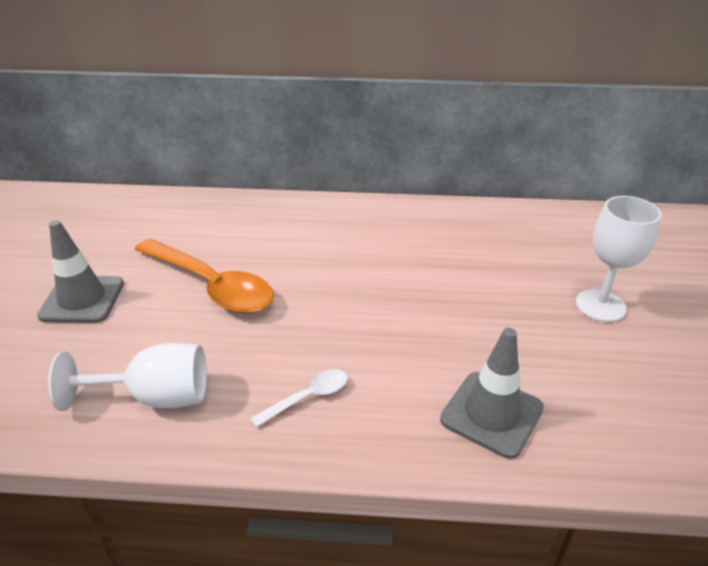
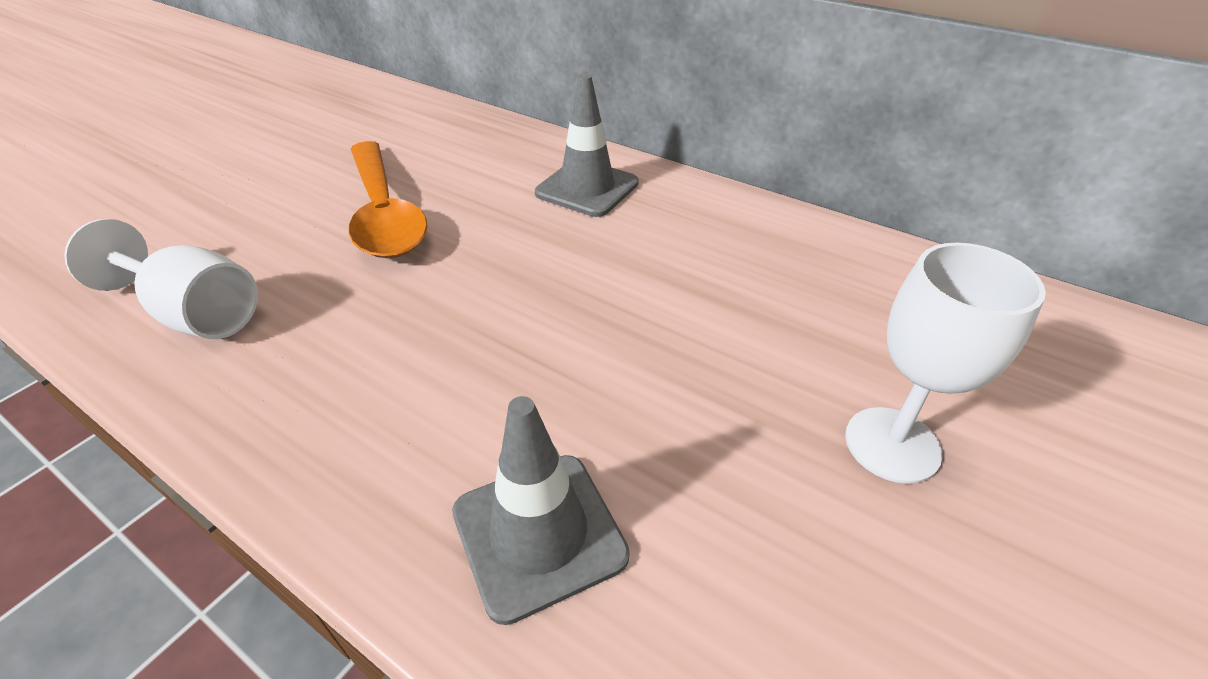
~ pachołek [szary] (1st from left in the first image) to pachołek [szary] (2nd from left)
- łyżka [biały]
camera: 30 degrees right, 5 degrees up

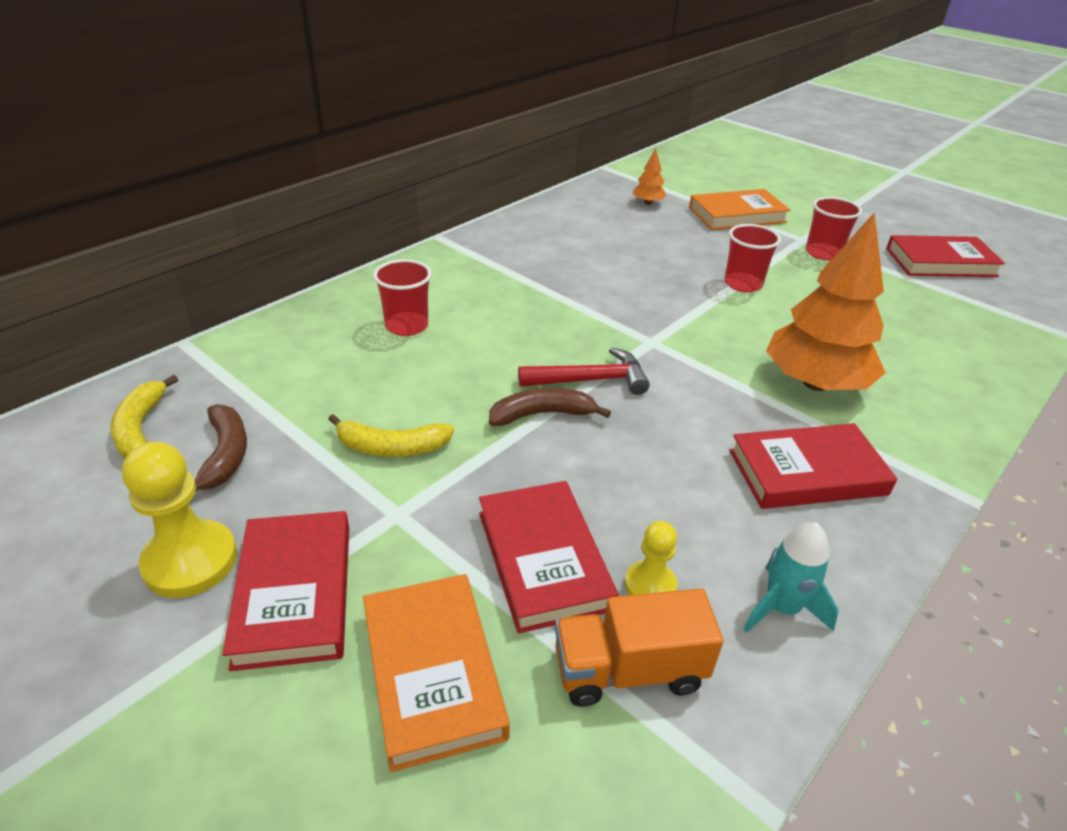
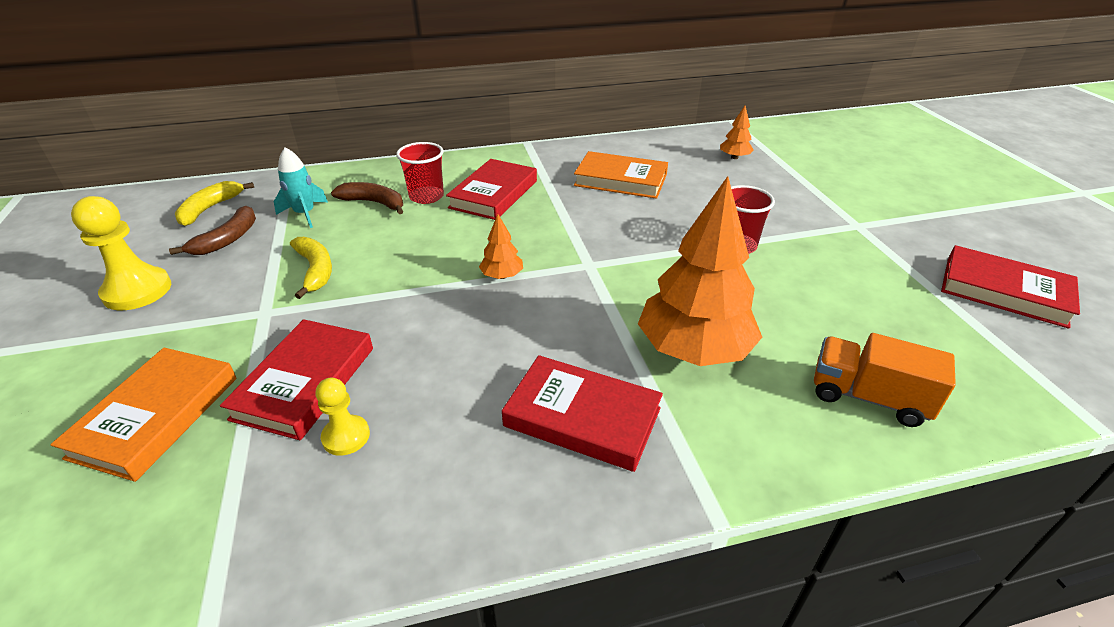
~ książka [pomarańczowy] (2nd from left)
- szklanka [czerwony] (3rd from left)
~ młotek [czerwony] to drzewko [pomarańczowy] (1st from left)
~ banan [brązowy] (2nd from left)
~ banan [żółty] (2nd from left) 150 degrees counterclockwise
~ książka [czerwony] (1st from left in the first image) to książka [czerwony] (2nd from left)
~ rakieta [turkusowy]
~ ciężarówka [pomarańczowy]
camera: 35 degrees right, 0 degrees up

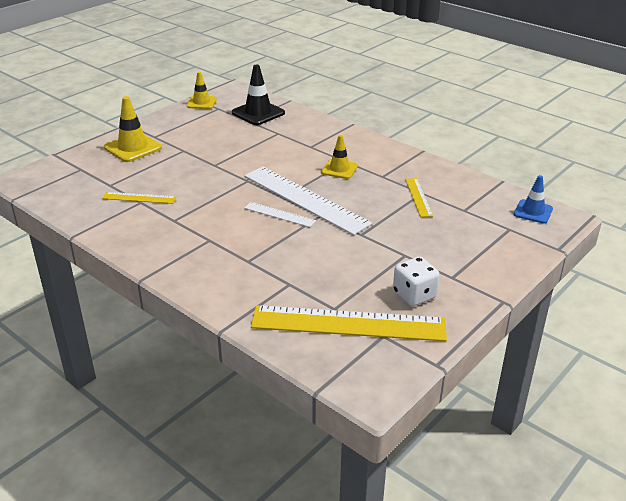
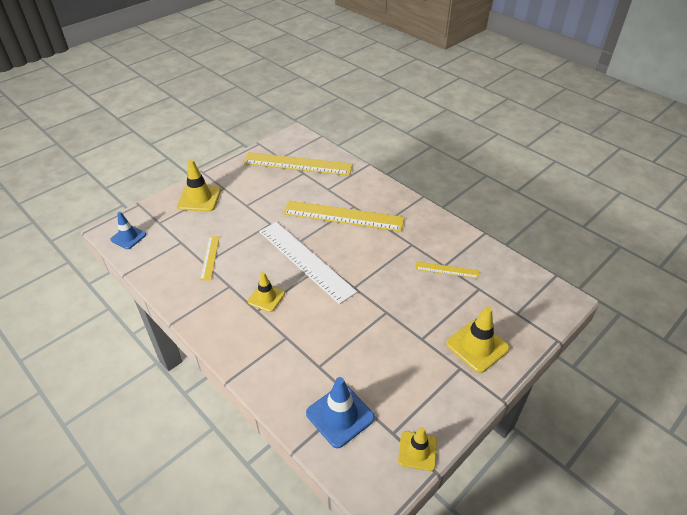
~ pachołek [czarny] to pachołek [niebieski] (2nd from left)
- linijka [biały] (1st from left)
- kostka do gry [biały]
+ pachołek [żółty] (1st from left)
+ linijka [żółty] (3rd from left)
camera: 175 degrees left, 10 degrees up

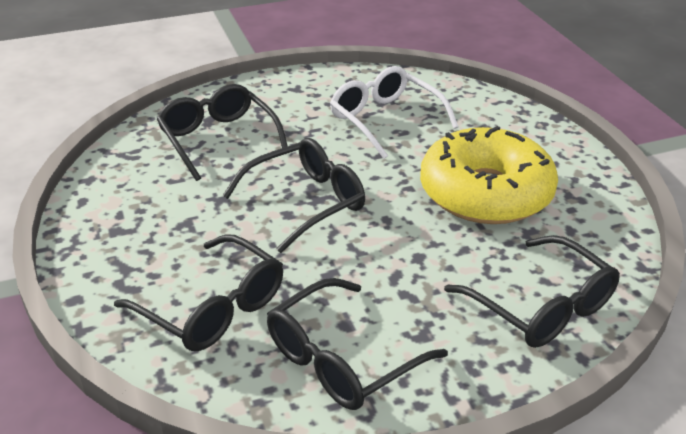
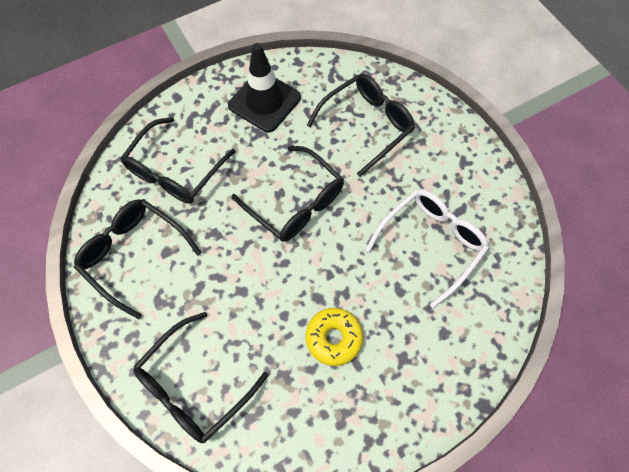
~ donut [żółty] x0.49
+ pachołek [czarny]
camera: 80 degrees right, 30 degrees up

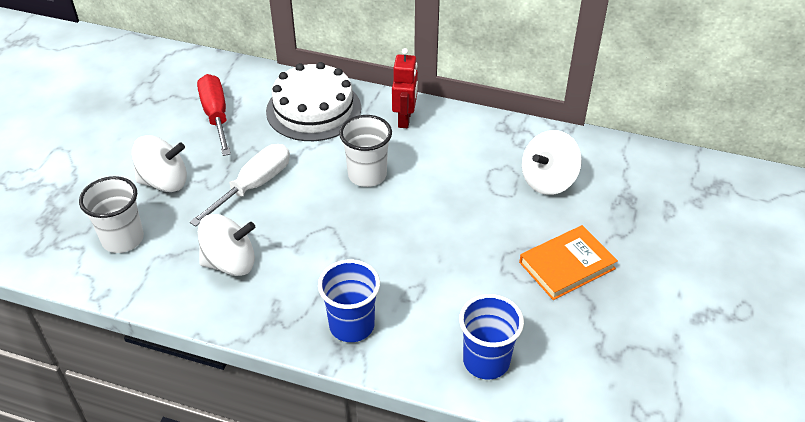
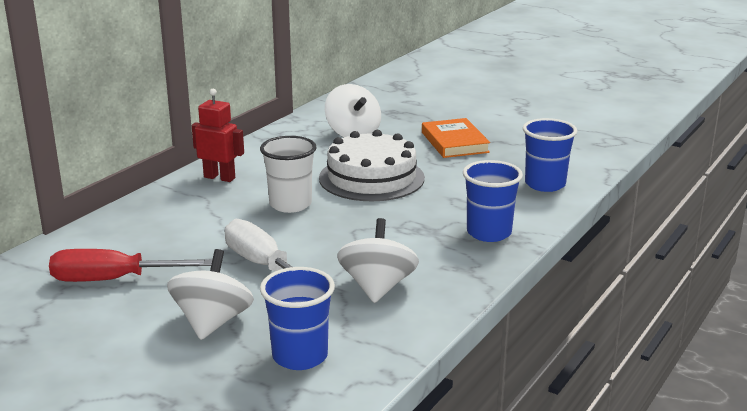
~ tort [biały]
~ szklanka [biały] (1st from left) to szklanka [niebieski] (1st from left)
camera: 75 degrees left, 20 degrees down

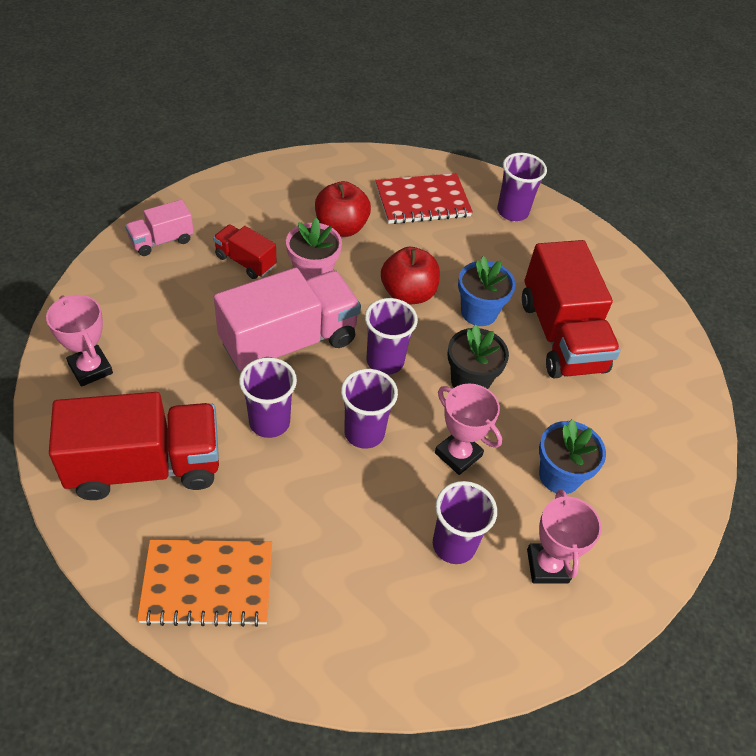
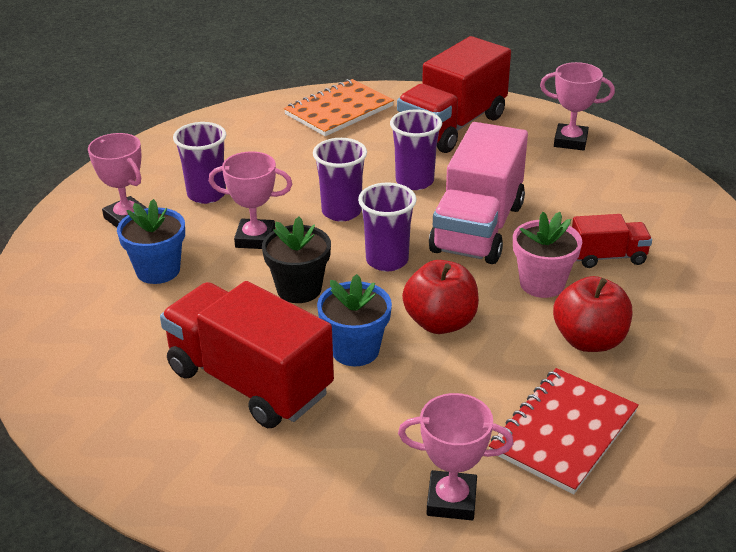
~ szklanka [fioletowy] (5th from left) to puchar [różowy] (3rd from left)
- ciężarówka [różowy] (1st from left)
camera: 145 degrees right, 15 degrees down

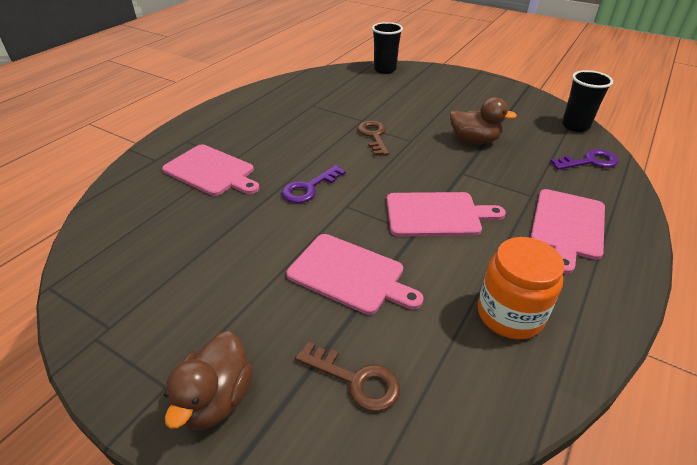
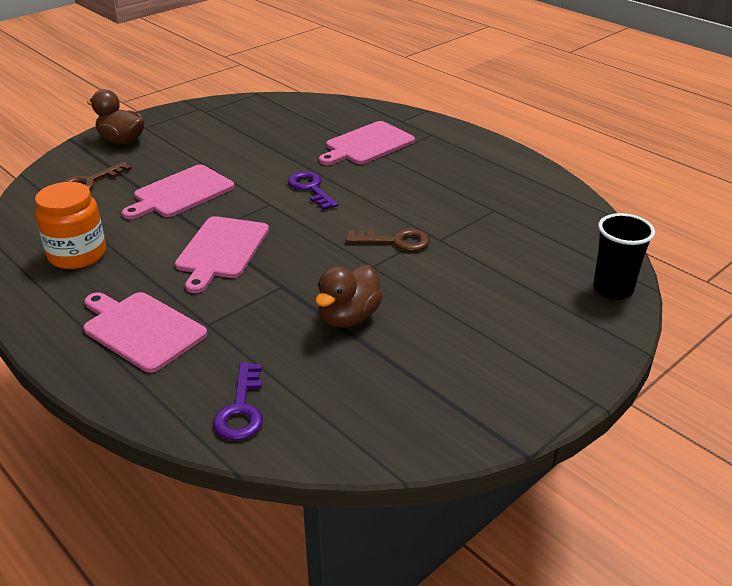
- szklanka [czarny] (2nd from left)
camera: 105 degrees right, 5 degrees down

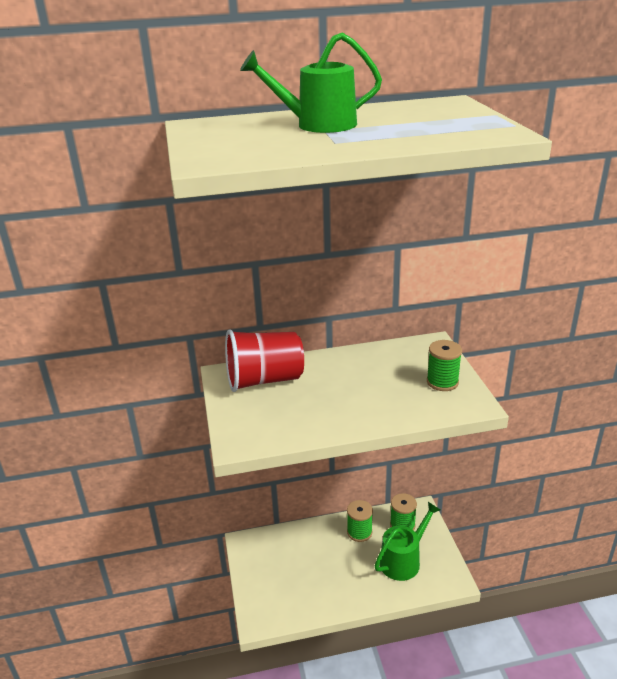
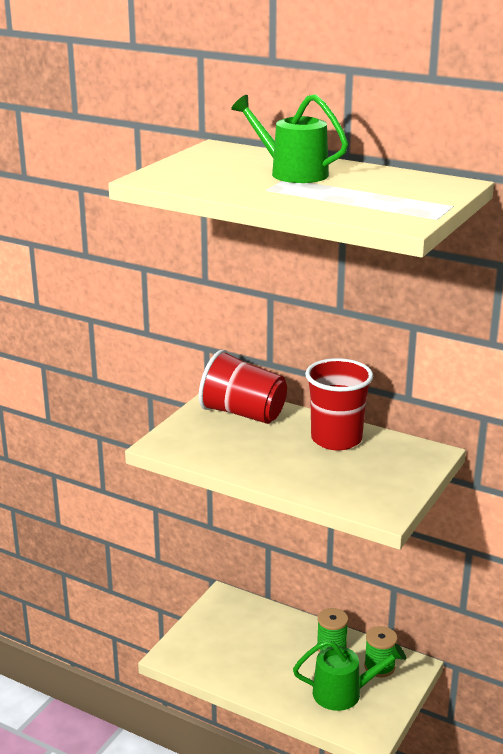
- szpulka [zielony] (3rd from left)
+ szklanka [czerwony] (2nd from left)
camera: 40 degrees right, 5 degrees down

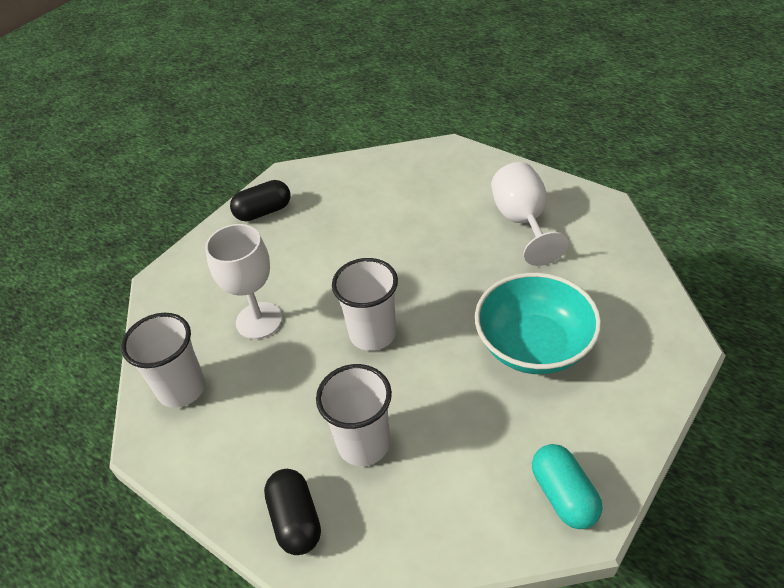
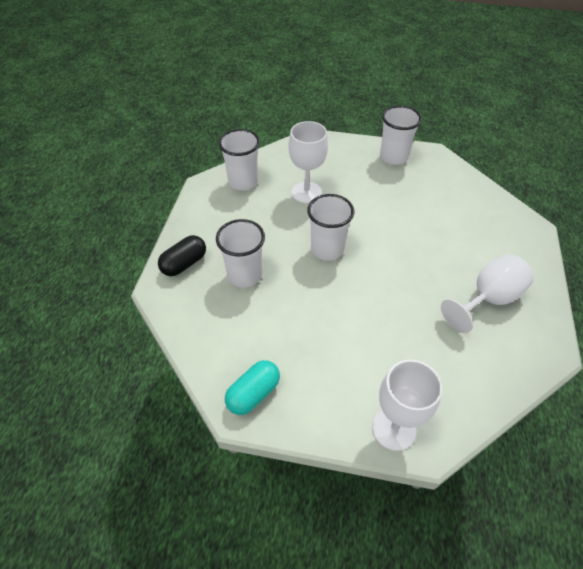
~ kapsułka [czarny] (1st from left) to szklanka [biały] (4th from left)
- miska [turkusowy]
+ kielich [biały] (2nd from left)
camera: 60 degrees right, 5 degrees up

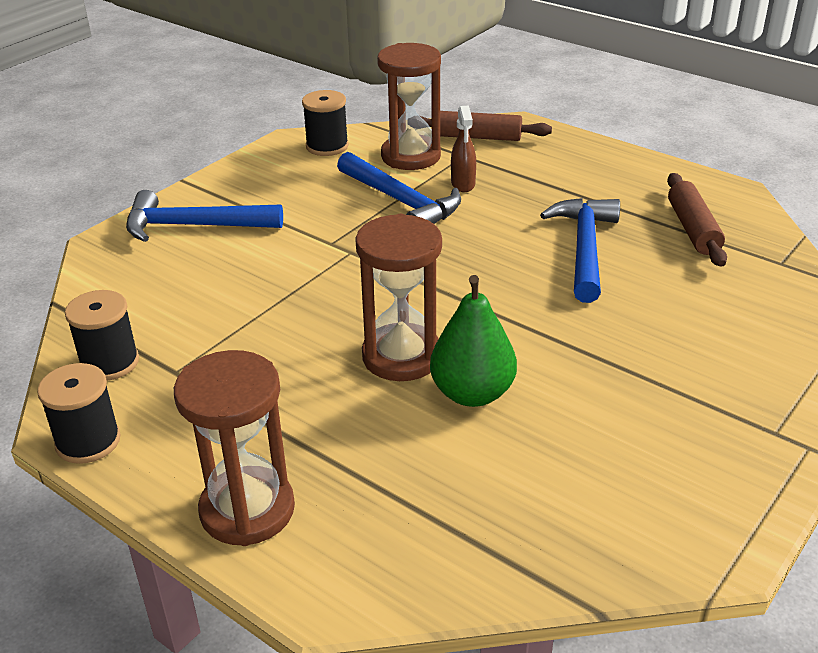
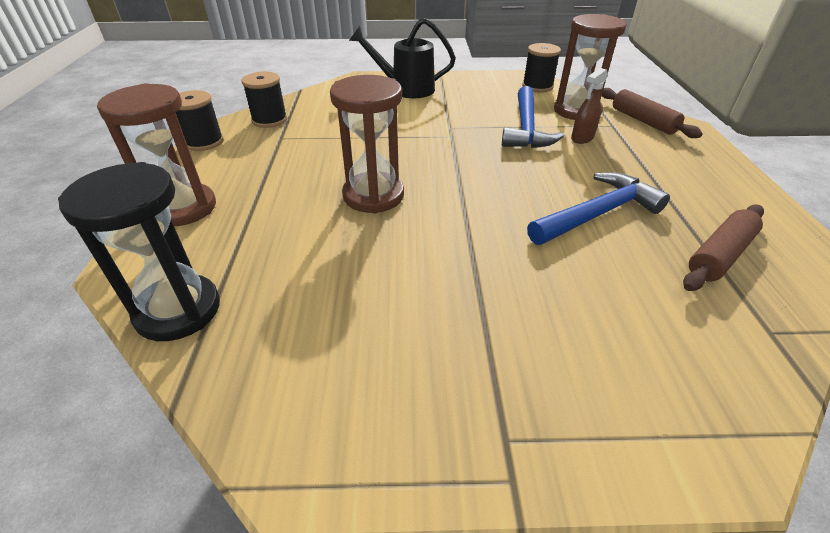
~ młotek [niebieski] (1st from left) to konewka [czarny]
- gruszka [zielony]
+ klepsydra [czarny]
camera: 50 degrees right, 5 degrees up

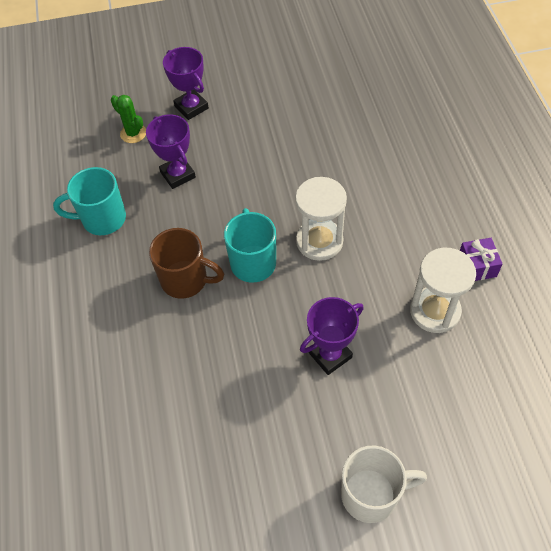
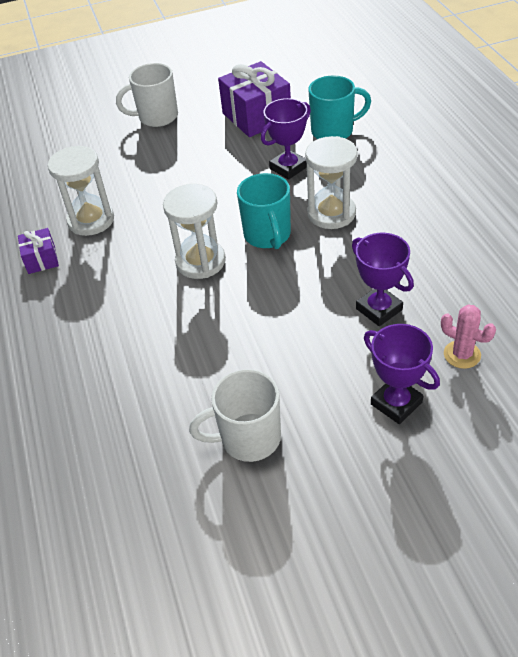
~ kaktus [zielony] to kaktus [różowy]
~ kubek [turkusowy] (1st from left in the first image) to kubek [turkusowy] (2nd from left)
~ kubek [brązowy] to klepsydra [biały] (3rd from left)
~ puchar [fioletowy] (3rd from left in the first image) to puchar [fioletowy] (1st from left)
+ prezent [fioletowy] (2nd from left)
+ kubek [biały] (2nd from left)
camera: 175 degrees right, 10 degrees down

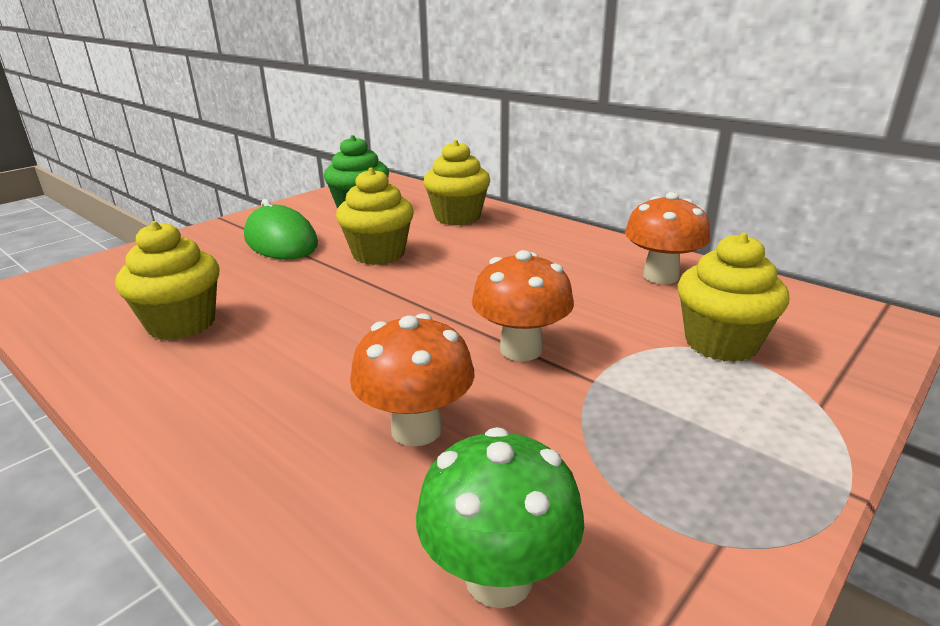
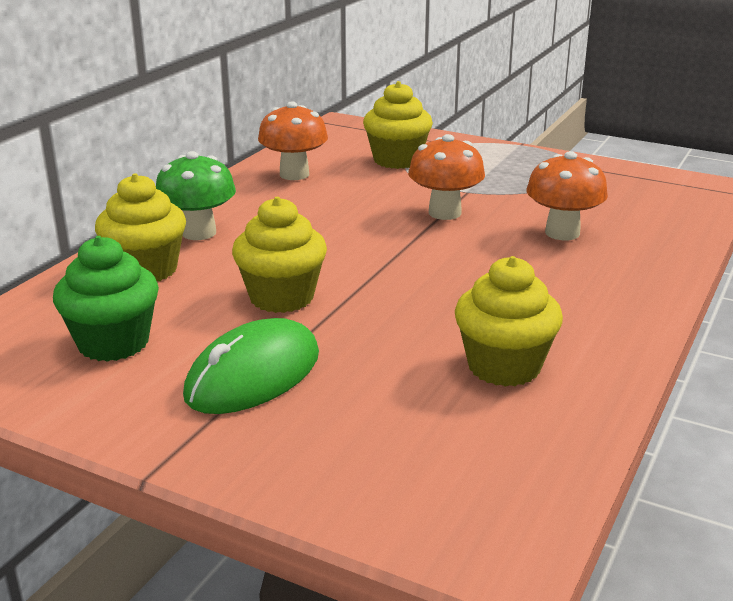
~ grzyb [zielony]
camera: 105 degrees left, 0 degrees up

